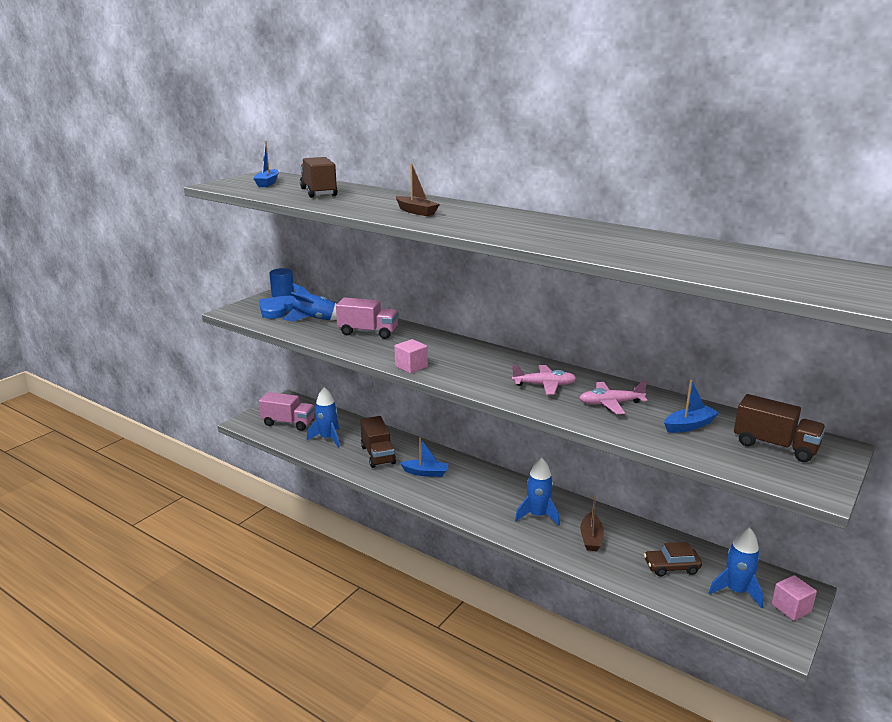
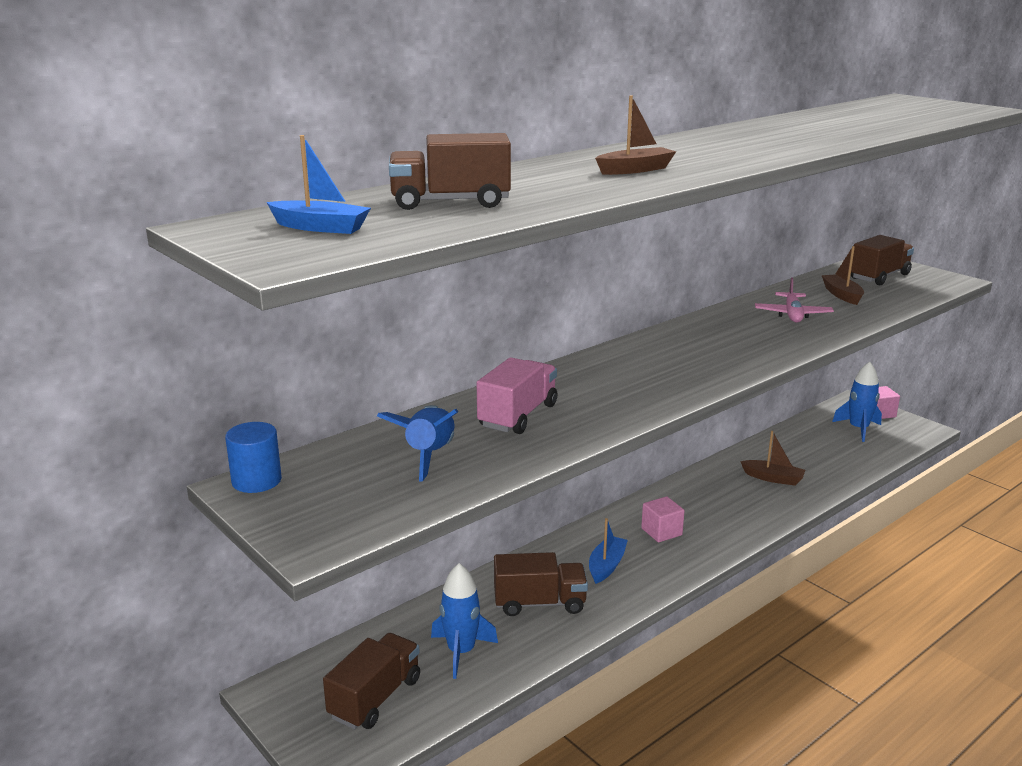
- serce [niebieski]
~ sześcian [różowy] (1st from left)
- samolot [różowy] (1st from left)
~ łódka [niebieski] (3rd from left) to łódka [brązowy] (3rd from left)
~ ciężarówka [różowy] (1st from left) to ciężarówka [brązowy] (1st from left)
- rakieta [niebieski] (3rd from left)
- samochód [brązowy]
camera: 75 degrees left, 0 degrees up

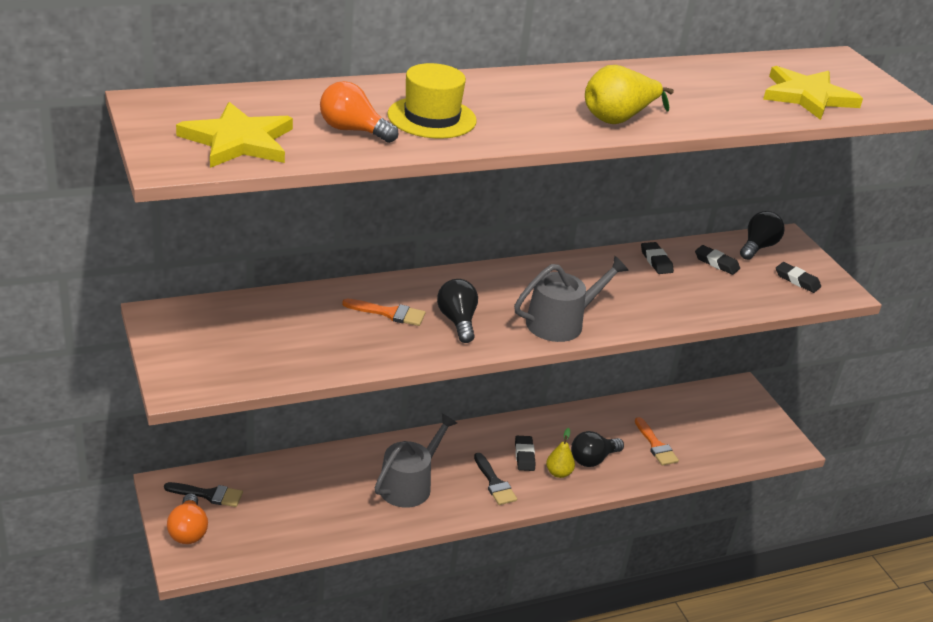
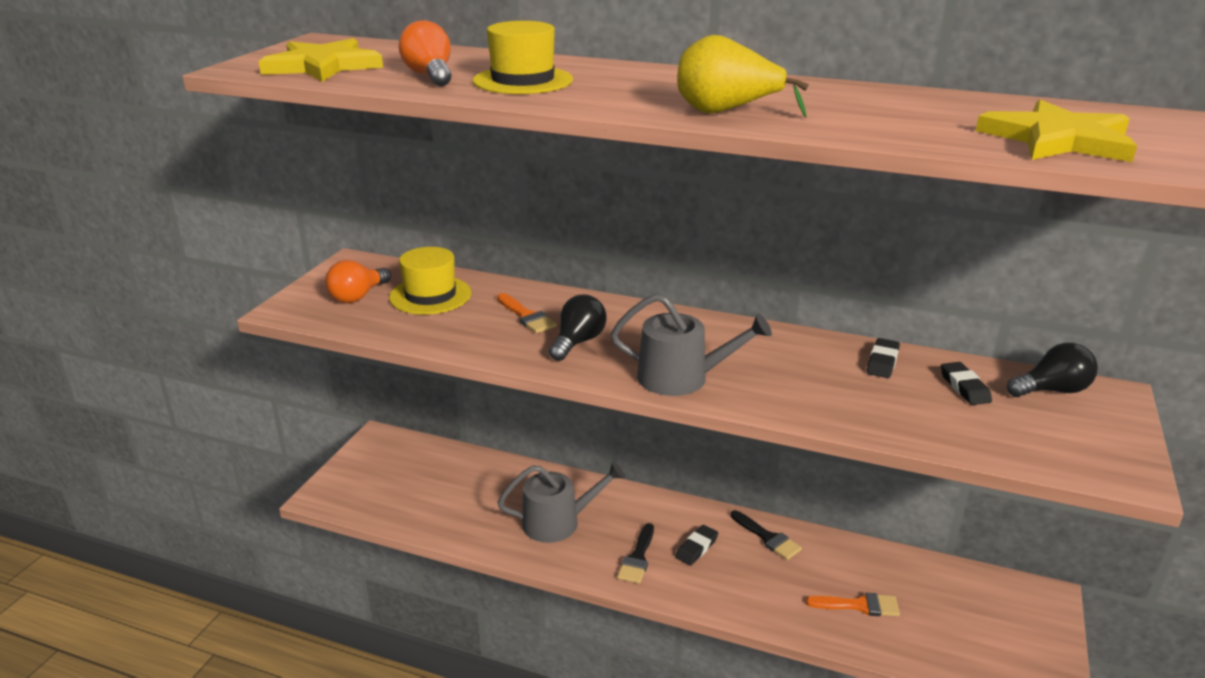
- gumka do mazania [czarny] (4th from left)
~ pędzel [pomarańczowy] (2nd from left) 105 degrees counterclockwise
- gruszka [żółty] (1st from left)
- żarówka [czarny] (2nd from left)
~ pędzel [czarny] (1st from left in the first image) to pędzel [czarny] (2nd from left)
~ żarówka [pomarańczowy] (1st from left)
+ kapelusz [żółty] (1st from left)
camera: 45 degrees right, 5 degrees down

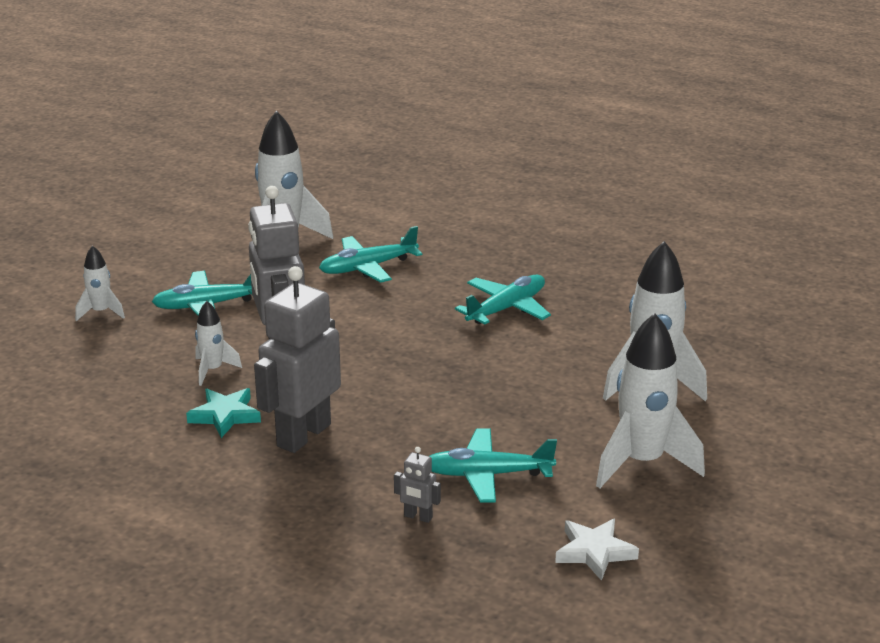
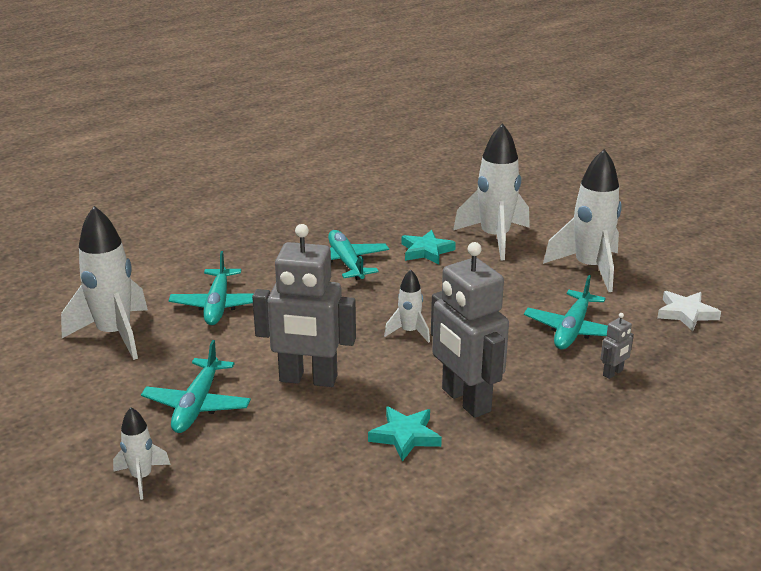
~ rakieta [biały] (2nd from left in the first image) to rakieta [biały] (3rd from left)
+ gwiazda [turkusowy] (2nd from left)
camera: 65 degrees left, 0 degrees up

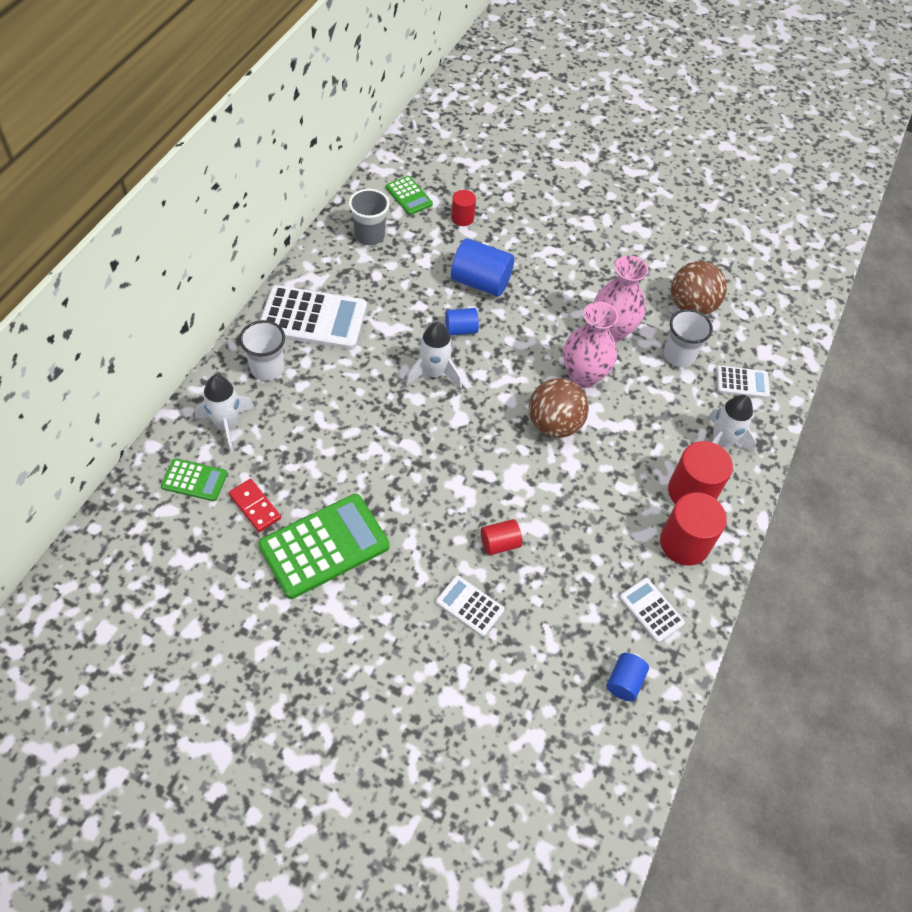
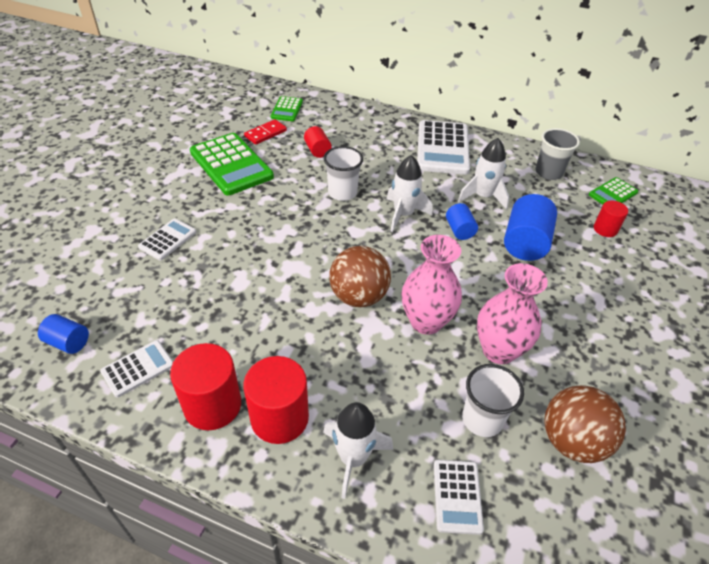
~ szklanka [biały] (1st from left)
~ rakieta [biały] (1st from left in the first image) to rakieta [biały] (3rd from left)
~ walec [czerwony] (2nd from left in the first image) to walec [czerwony] (3rd from left)
camera: 90 degrees right, 10 degrees down

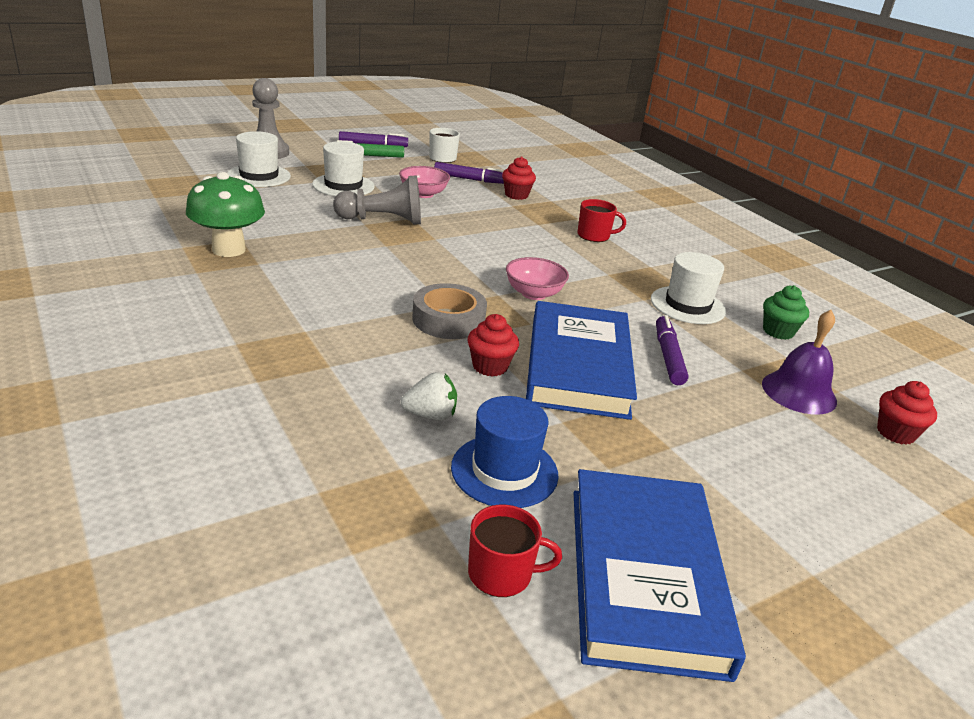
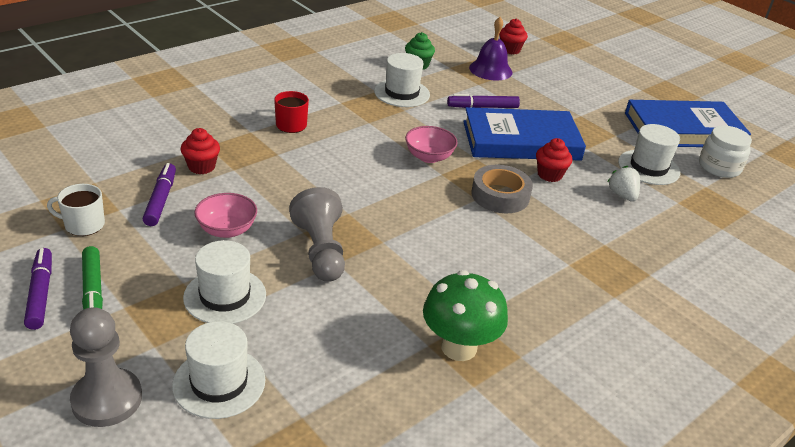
~ kapelusz [niebieski] to kapelusz [biały] (4th from left)
~ kubek [czerwony] (1st from left) to słoik [biały]
camera: 100 degrees left, 5 degrees up

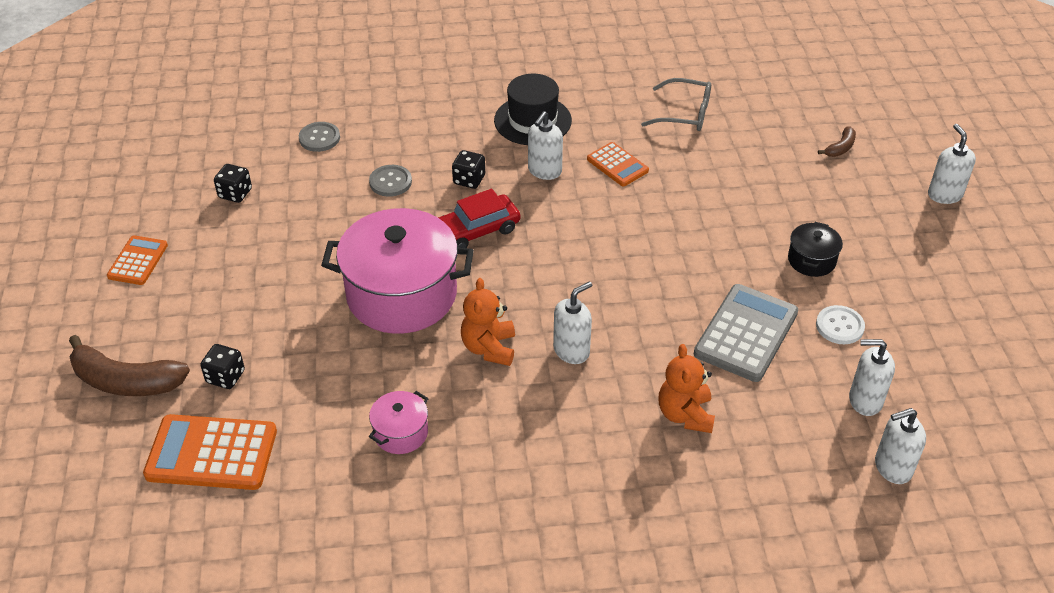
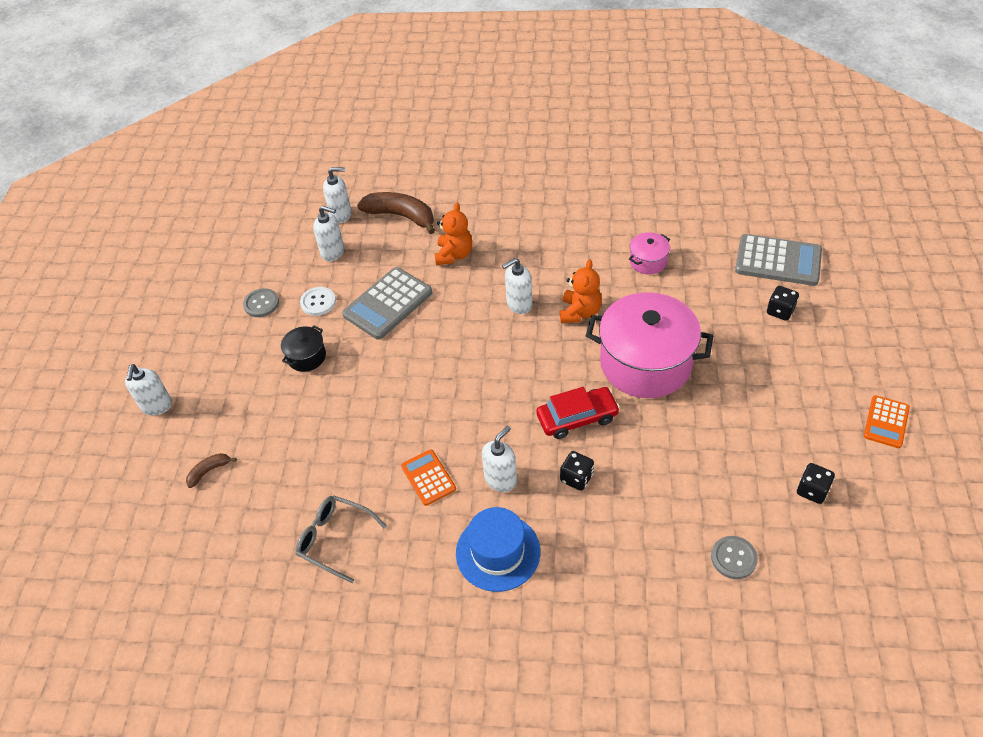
~ kapelusz [czarny] to kapelusz [niebieski]
~ guzik [szary] (2nd from left in the first image) to guzik [szary] (1st from left)
~ banan [brązowy] (1st from left in the first image) to banan [brązowy] (2nd from left)
~ kalkulator [pomarańczowy] (2nd from left) to kalkulator [szary] (2nd from left)
camera: 165 degrees left, 5 degrees up

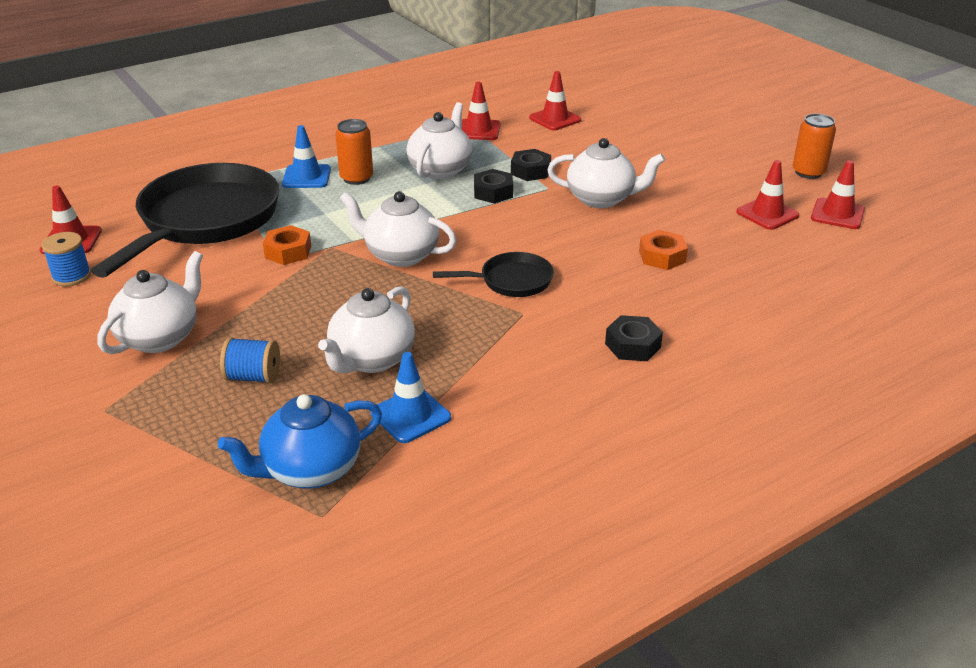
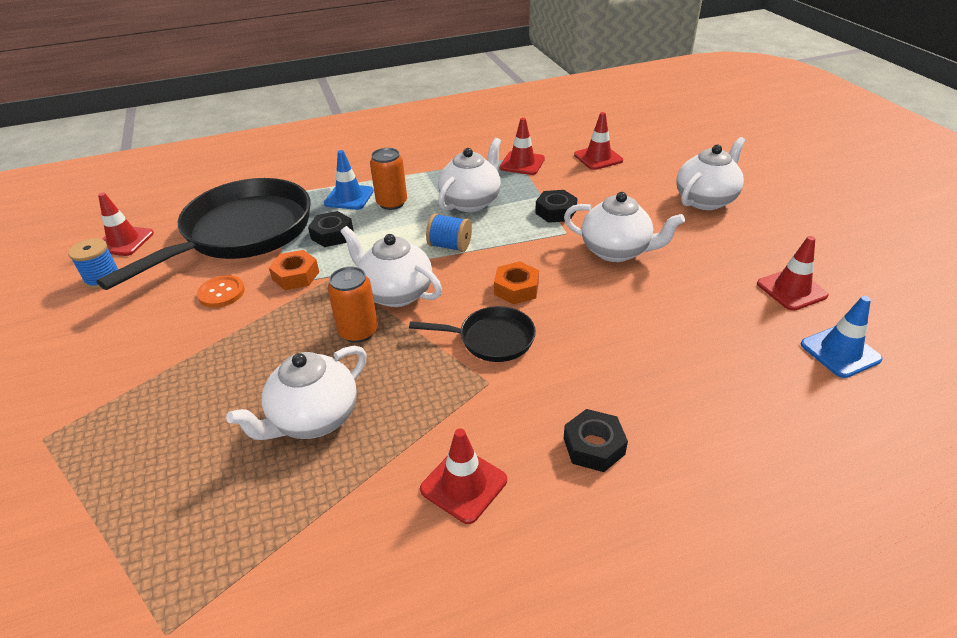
~ puszka [pomarańczowy] (2nd from left in the first image) to puszka [pomarańczowy] (1st from left)
~ pachołek [czerwony] (5th from left in the first image) to pachołek [czerwony] (2nd from left)
~ nakrętka [czarny] (1st from left)
~ nakrętka [pomarańczowy] (2nd from left)
~ imbryk [biały] (1st from left in the first image) to imbryk [biały] (5th from left)
~ szpulka [niebieski] (2nd from left)
~ pachołek [niebieski] (2nd from left)
- imbryk [niebieski]
+ guzik [pomarańczowy]
camera: 15 degrees right, 5 degrees up

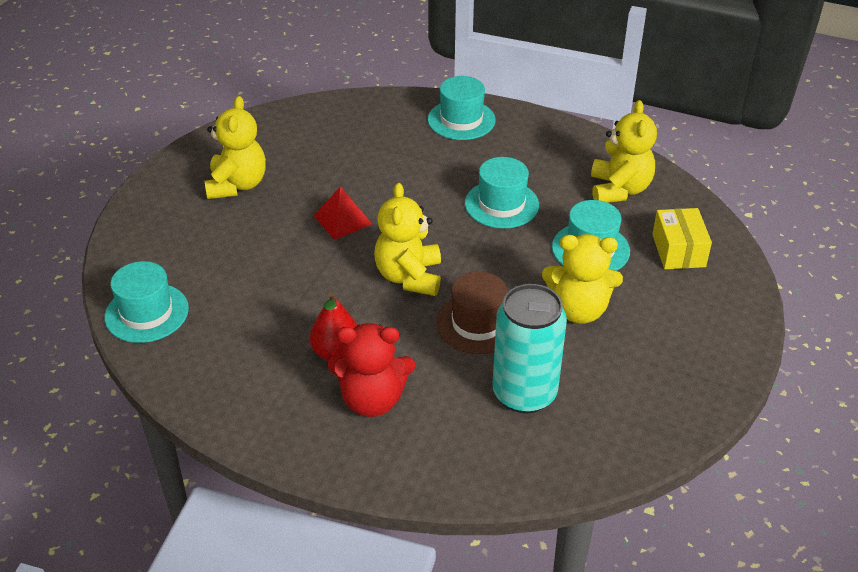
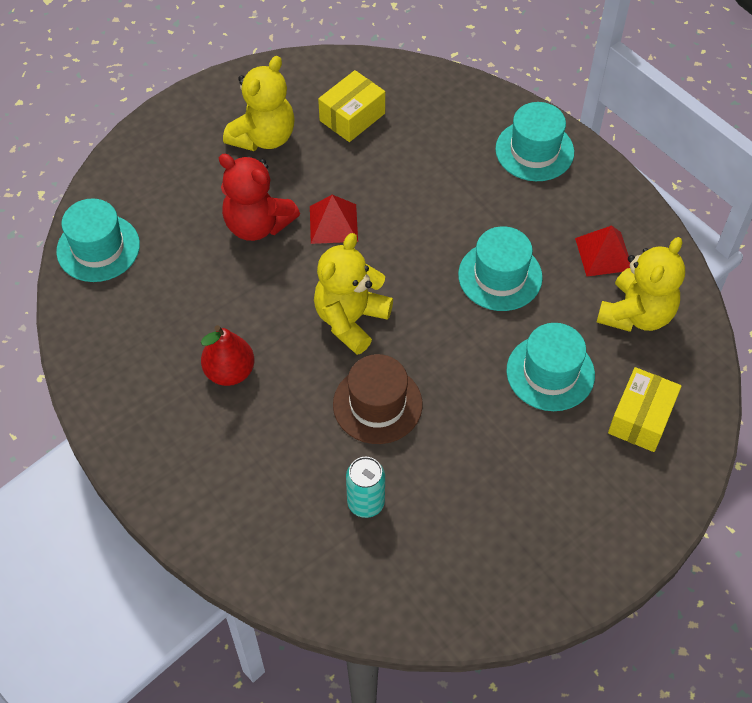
- miś [żółty] (3rd from left)
~ puszka [turkusowy] x0.55
~ miś [czerwony]
+ pudełko [żółty] (1st from left)
+ piramida [czerwony] (2nd from left)
camera: 30 degrees right, 15 degrees up

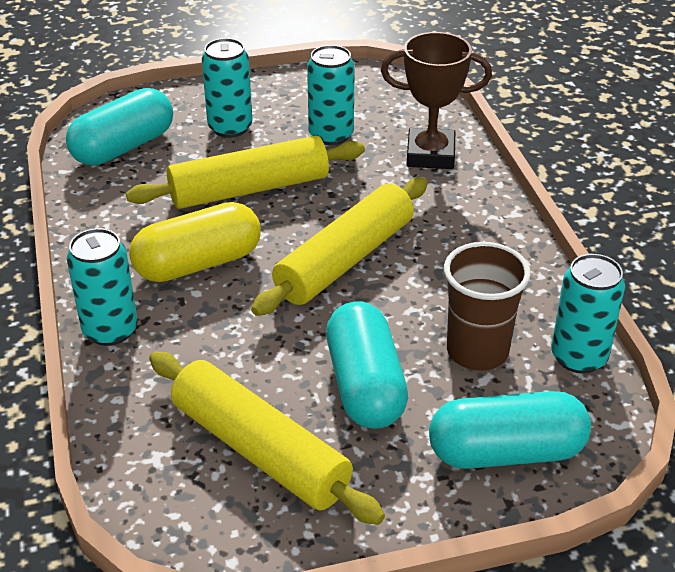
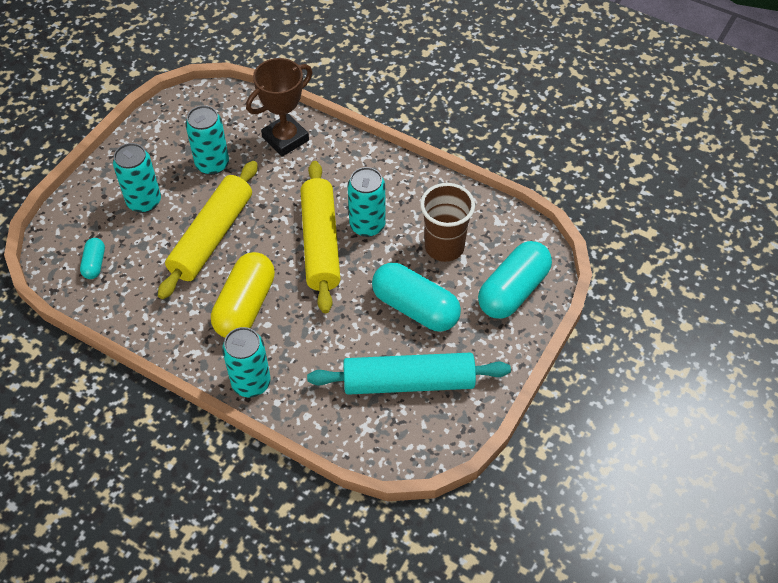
~ kapsułka [turkusowy] (1st from left) x0.49
~ puszka [turkusowy] (4th from left)
~ wałek do ciasta [żółty] (2nd from left) to wałek do ciasta [turkusowy]
camera: 45 degrees left, 15 degrees up

